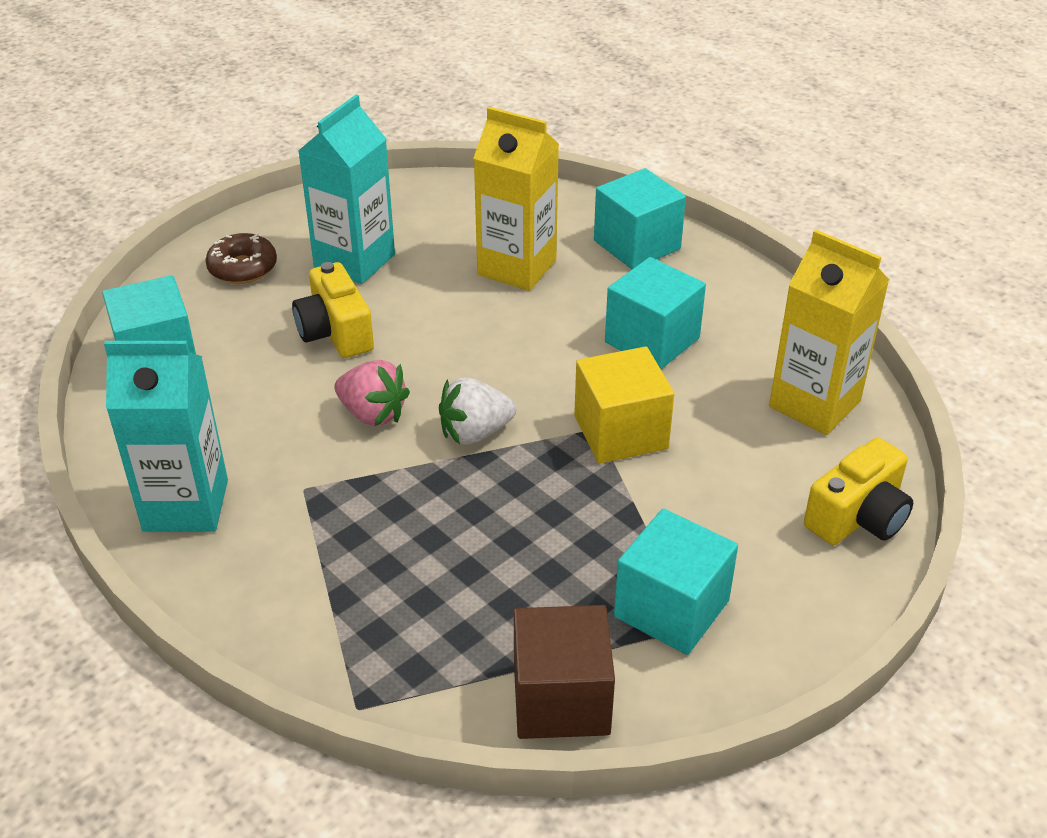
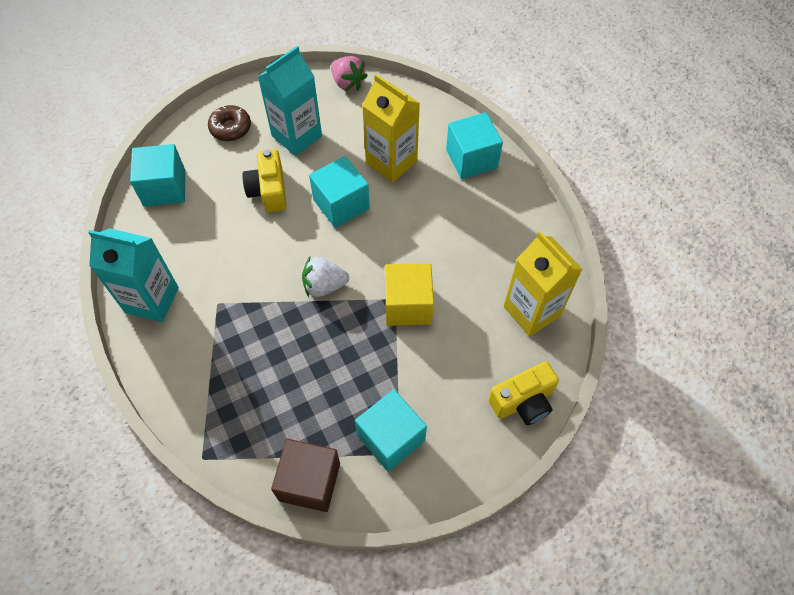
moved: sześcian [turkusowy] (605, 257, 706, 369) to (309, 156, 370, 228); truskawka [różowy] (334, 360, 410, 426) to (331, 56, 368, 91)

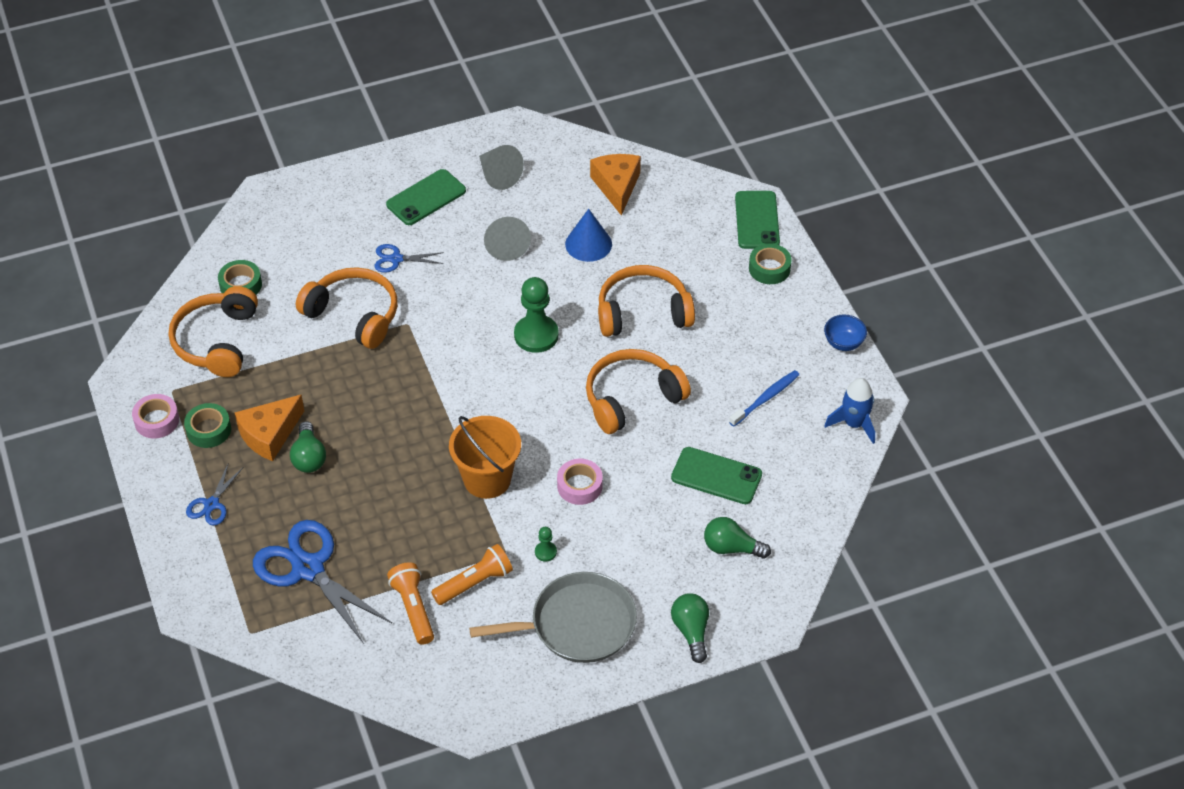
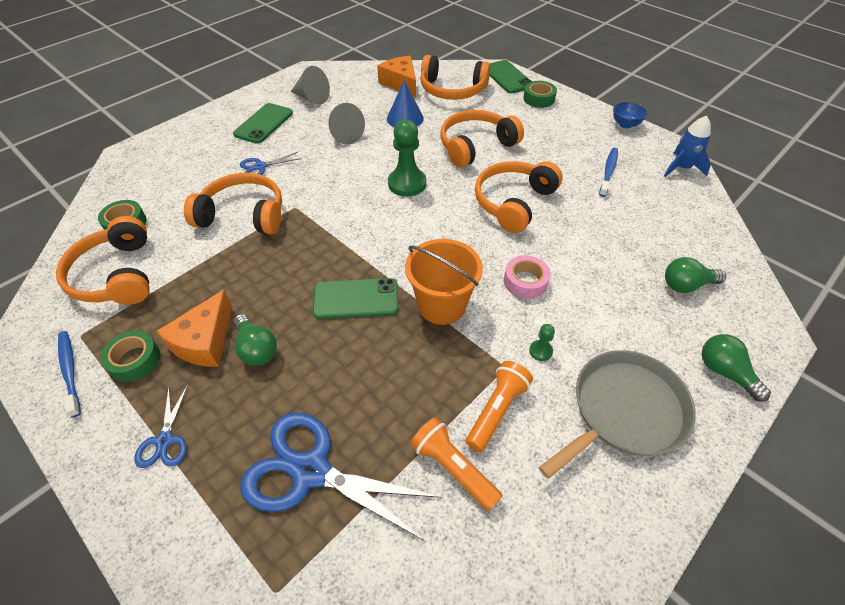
added: słuchawki [pomarańczowy] (420, 55, 490, 100)
moved: telefon [zielony] (671, 447, 762, 504) to (312, 278, 399, 319)
replaced: taśma klejąca [różowy] (132, 394, 179, 438) to szczoteczka do zębów [niebieski] (58, 331, 81, 418)

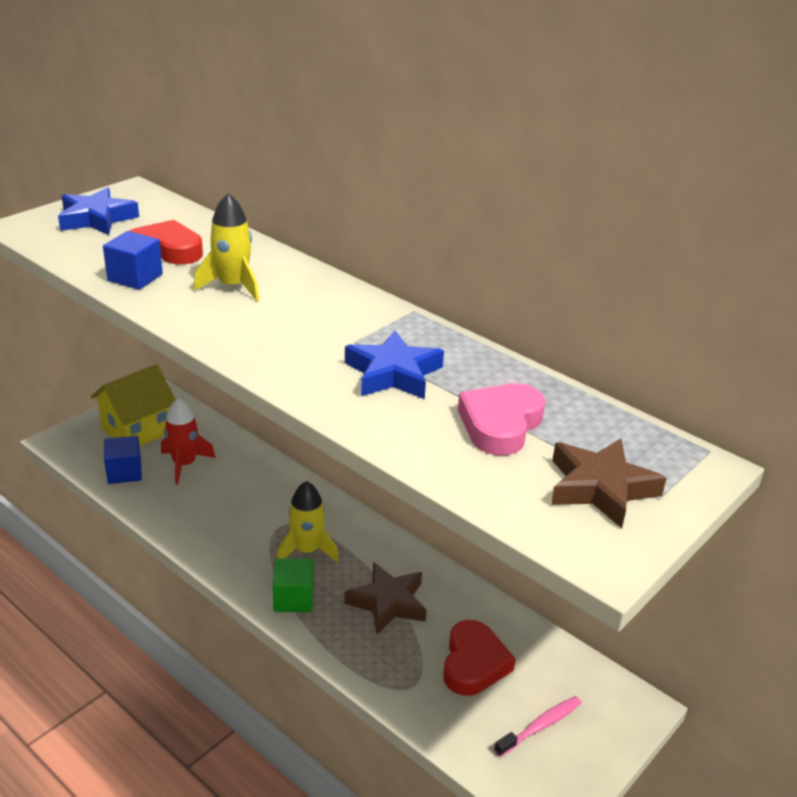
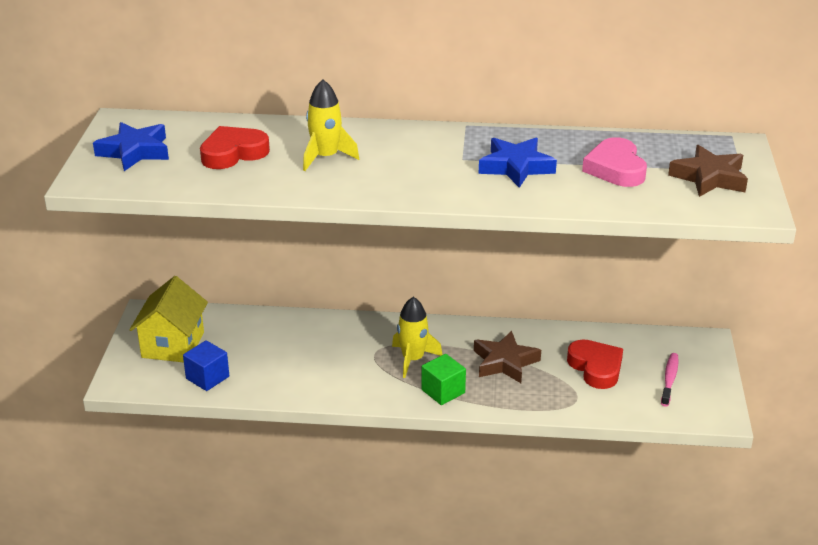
removed: sześcian [niebieski] (103, 231, 163, 290); rakieta [czerwony] (161, 398, 216, 485)

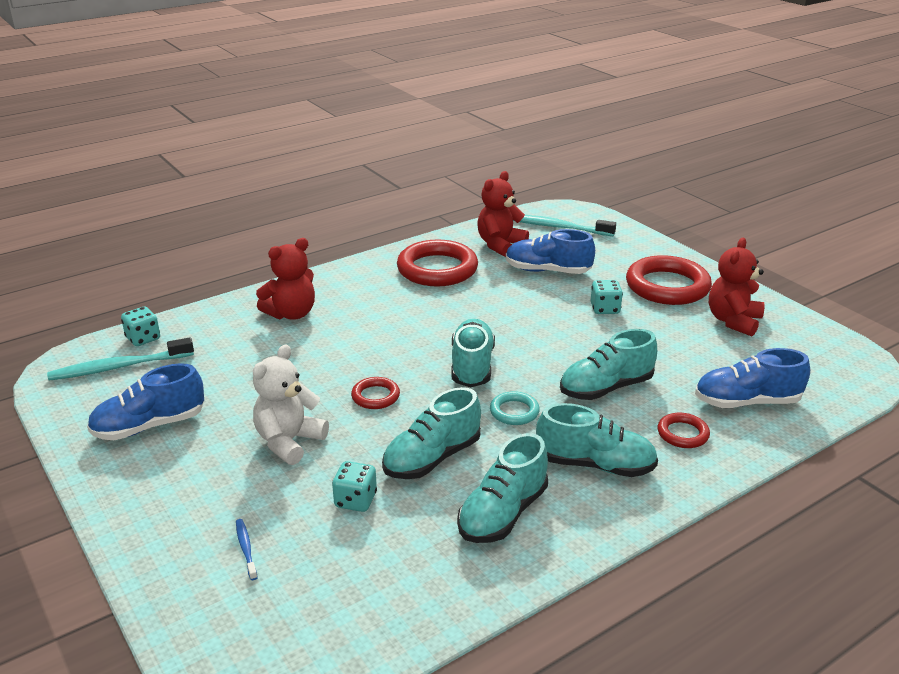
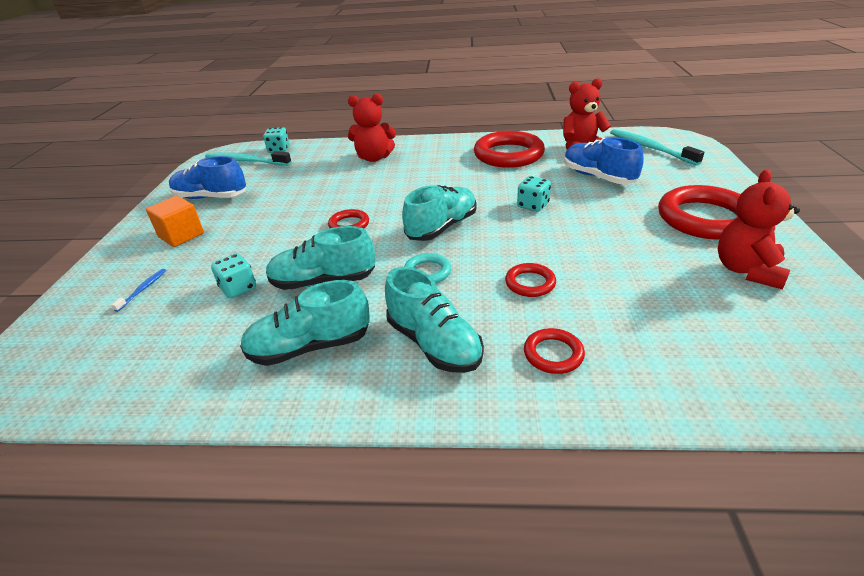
removed: miś [biały] (253, 345, 329, 465); but [niebieski] (695, 348, 810, 408)
added: sześcian [pomarańczowy] (146, 196, 204, 247)
moved: kostka do gry [turkusowy] (591, 280, 623, 314) to (517, 176, 551, 212)
replaced: but [turkusowy] (560, 329, 657, 400) to pierścień [czerwony] (505, 263, 556, 297)
turned: miś [czerwony] (709, 238, 765, 336) = (718, 170, 800, 289) 45 degrees counterclockwise

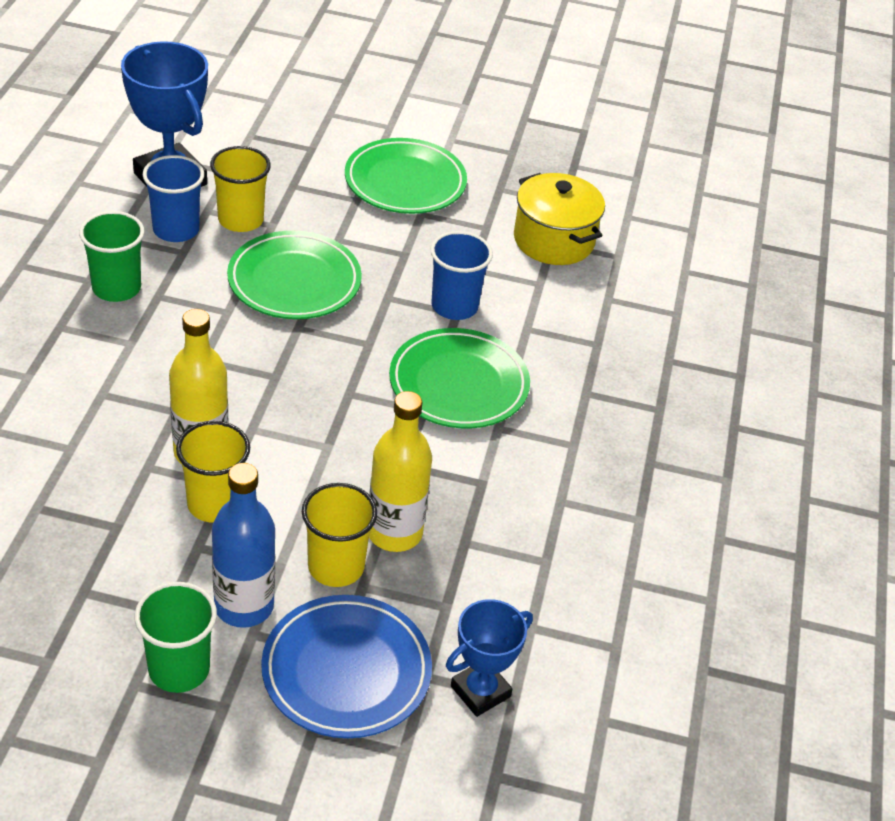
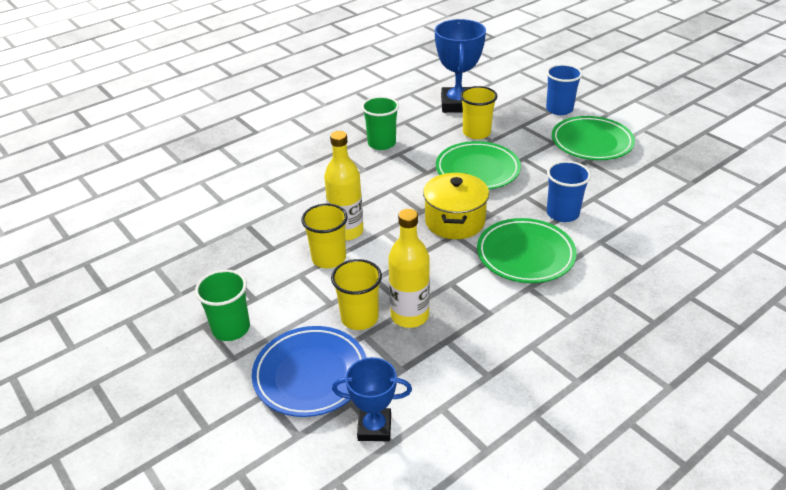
removed: butelka [niebieski] (212, 463, 275, 628)
moved: garnek [żółty] (514, 173, 605, 265) to (423, 173, 489, 239); szklanka [niebieski] (143, 155, 204, 242) to (546, 64, 583, 115)

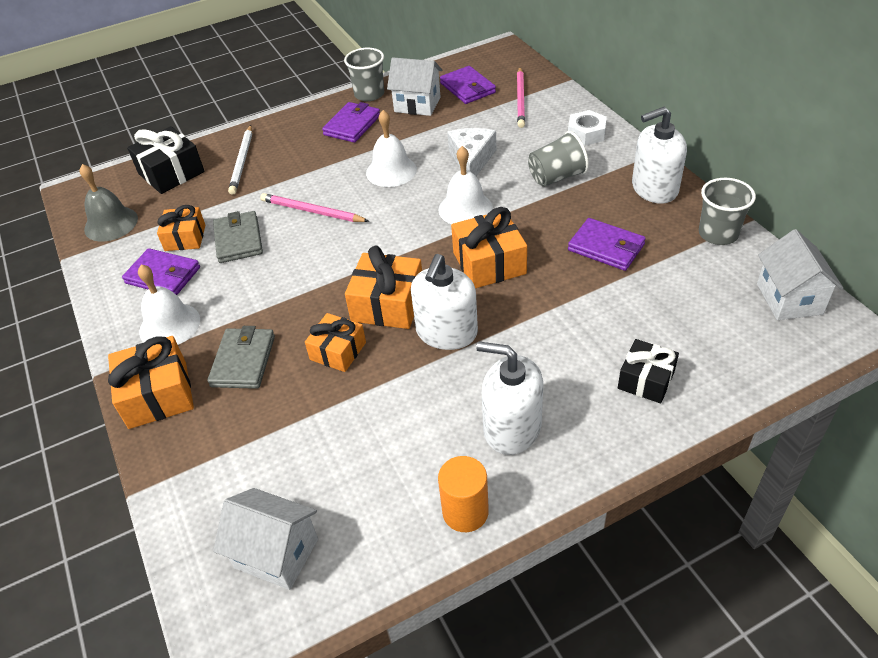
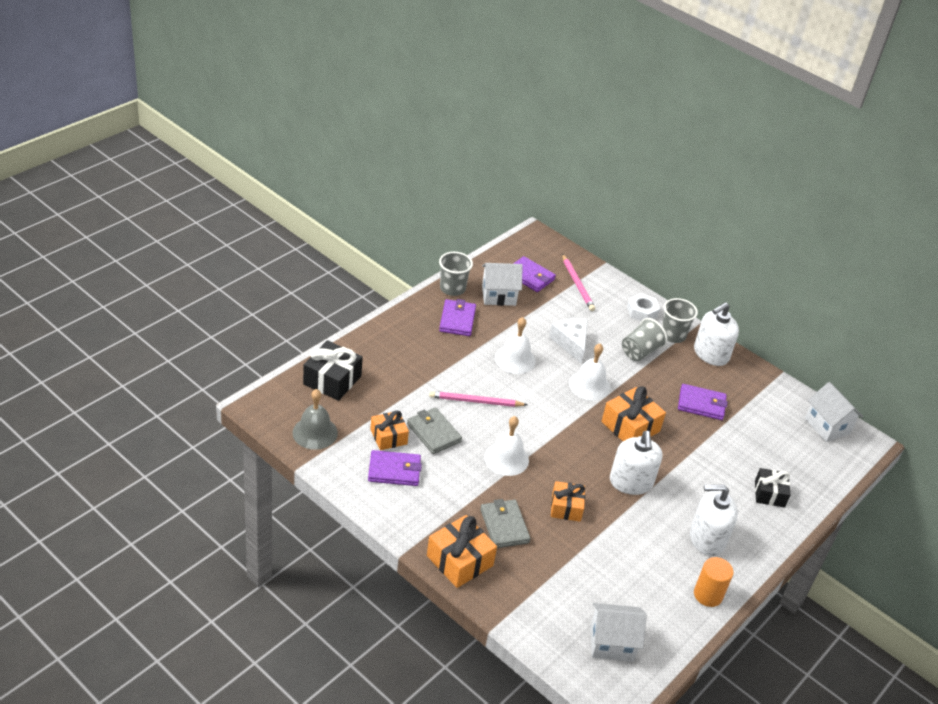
removed: ołówek [biały] (228, 125, 252, 195); prezent [pomarańczowy] (345, 246, 422, 329)
moved: dzwonek [biały] (138, 264, 200, 345) to (484, 416, 529, 476); szklanka [szary] (699, 178, 756, 245) to (662, 298, 698, 343)

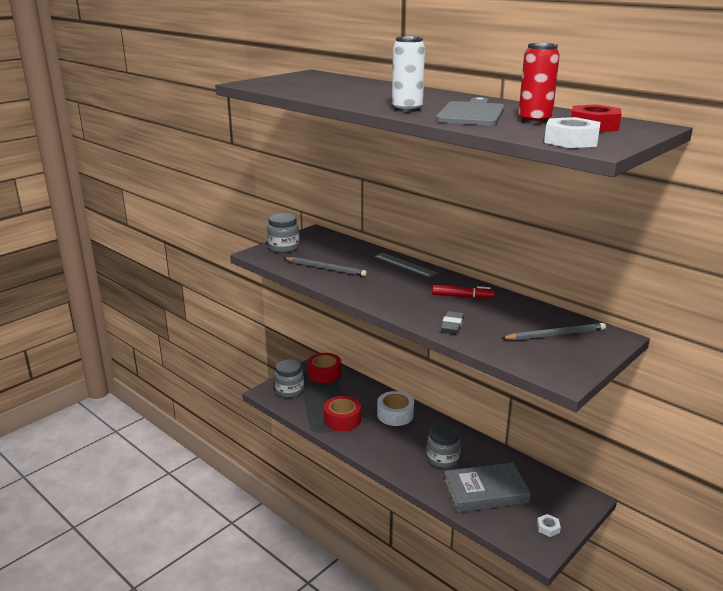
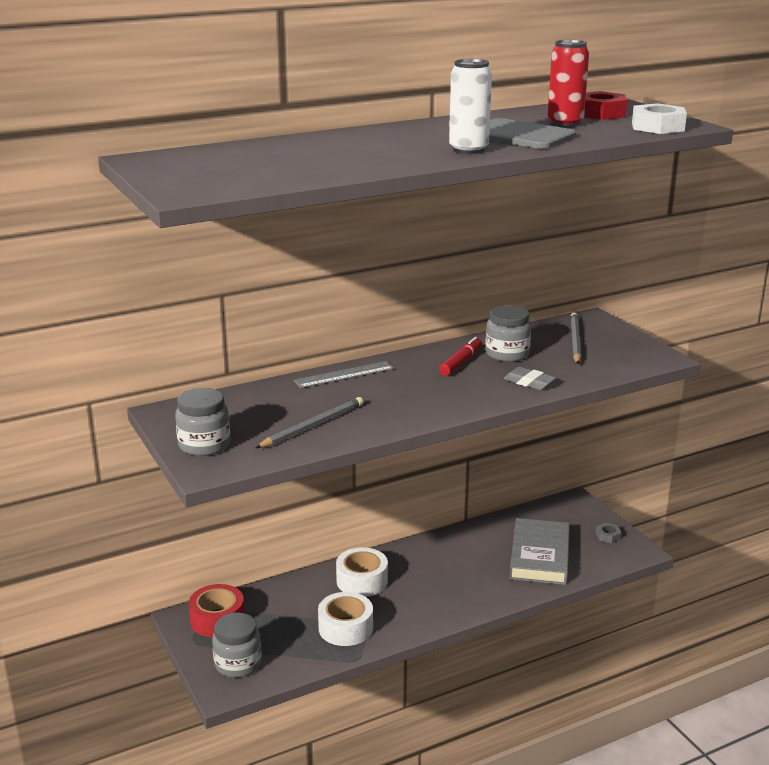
moved: słoik [szary] (427, 423, 461, 468) to (485, 305, 531, 362)
recoloured: taśma klejąca [czerwony] (324, 396, 361, 431) to taśma klejąca [biały] (318, 592, 373, 646); nakrętka [biały] (537, 514, 561, 537) to nakrętka [szary] (596, 523, 621, 544)

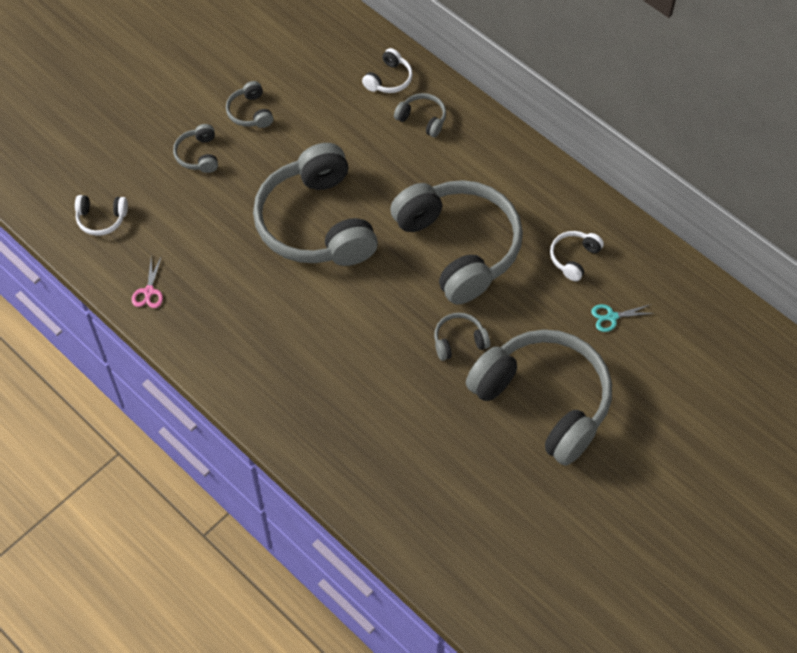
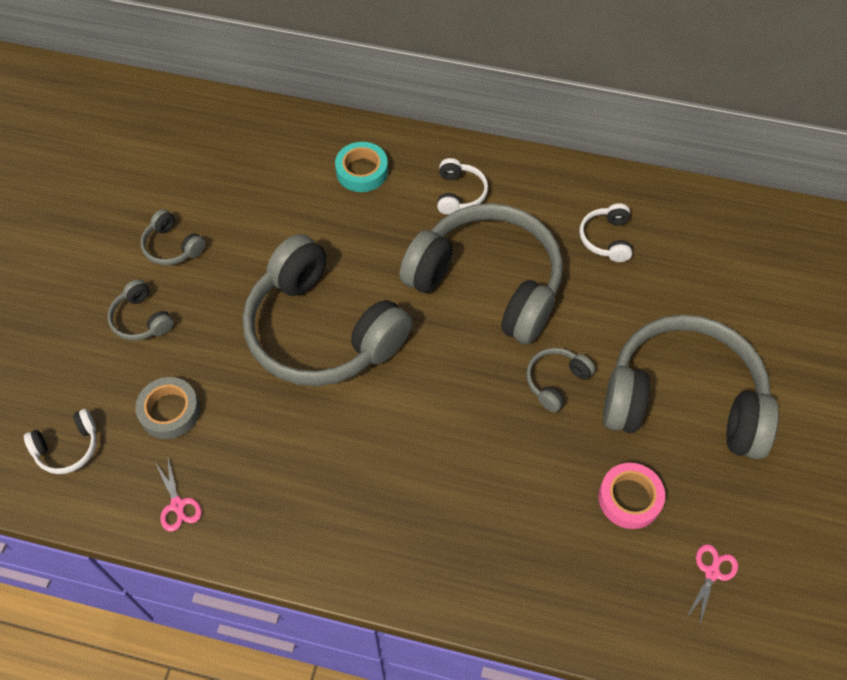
removed: nożyczki [turkusowy] (591, 304, 653, 332)
added: taśma klejąca [szary] (135, 377, 200, 439); taśma klejąca [różowy] (598, 463, 665, 529); nożyczki [różowy] (685, 544, 738, 627)
moved: słuchawki [biały] (362, 48, 413, 93) to (437, 158, 488, 215)
replaced: słuchawki [szary] (394, 93, 446, 137) to taśma klejąca [turkusowy] (335, 142, 388, 192)

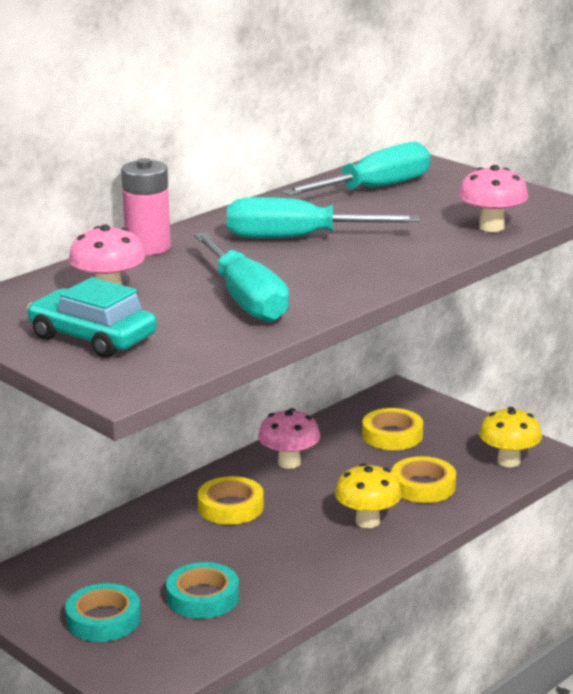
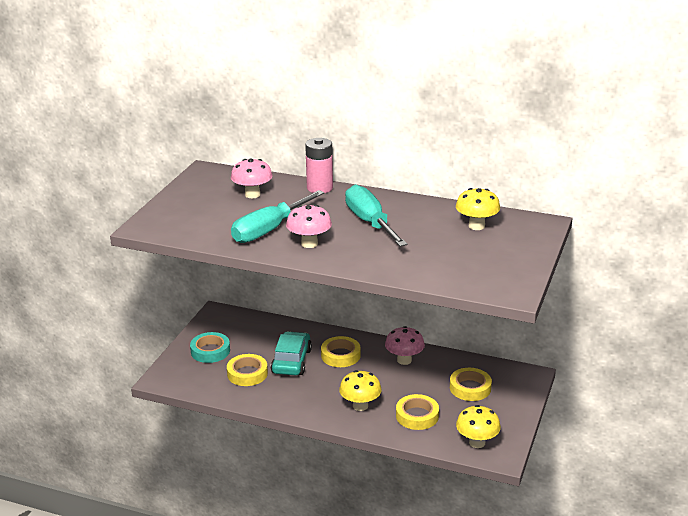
moved: samochód [turkusowy] (27, 277, 157, 358) to (271, 331, 312, 375); grzyb [różowy] (459, 165, 528, 232) to (286, 205, 332, 248)
replaced: śrubokręt [turkusowy] (282, 142, 431, 196) to grzyb [żółty] (456, 188, 500, 230)
recoloured: taśma klejąca [turkusowy] (166, 562, 239, 619) to taśma klejąca [żółty] (227, 354, 268, 386)

